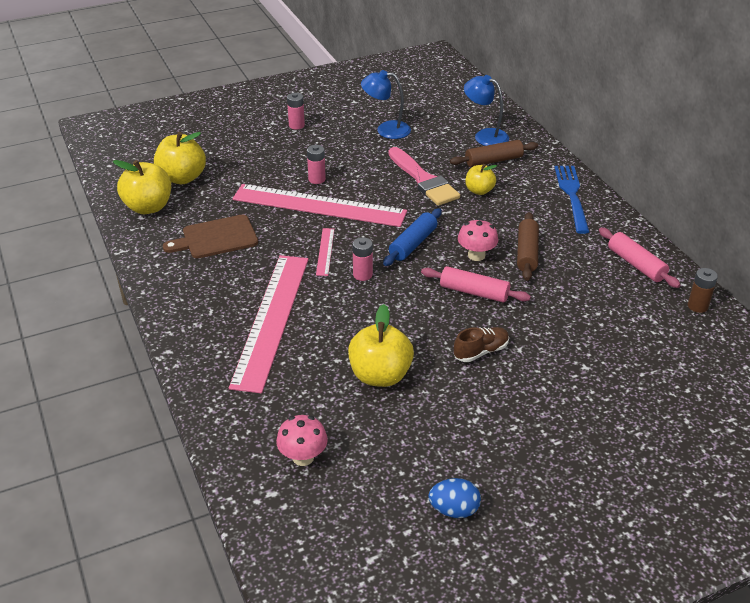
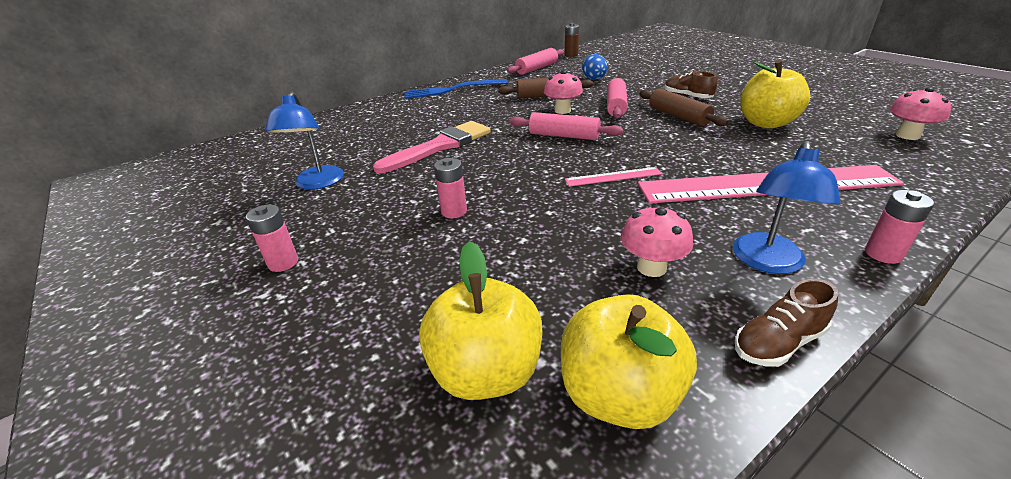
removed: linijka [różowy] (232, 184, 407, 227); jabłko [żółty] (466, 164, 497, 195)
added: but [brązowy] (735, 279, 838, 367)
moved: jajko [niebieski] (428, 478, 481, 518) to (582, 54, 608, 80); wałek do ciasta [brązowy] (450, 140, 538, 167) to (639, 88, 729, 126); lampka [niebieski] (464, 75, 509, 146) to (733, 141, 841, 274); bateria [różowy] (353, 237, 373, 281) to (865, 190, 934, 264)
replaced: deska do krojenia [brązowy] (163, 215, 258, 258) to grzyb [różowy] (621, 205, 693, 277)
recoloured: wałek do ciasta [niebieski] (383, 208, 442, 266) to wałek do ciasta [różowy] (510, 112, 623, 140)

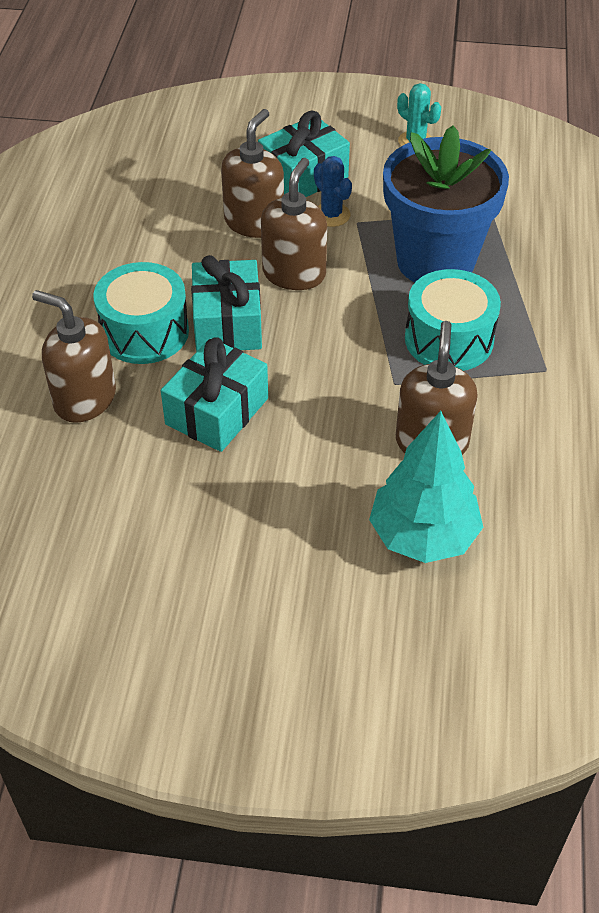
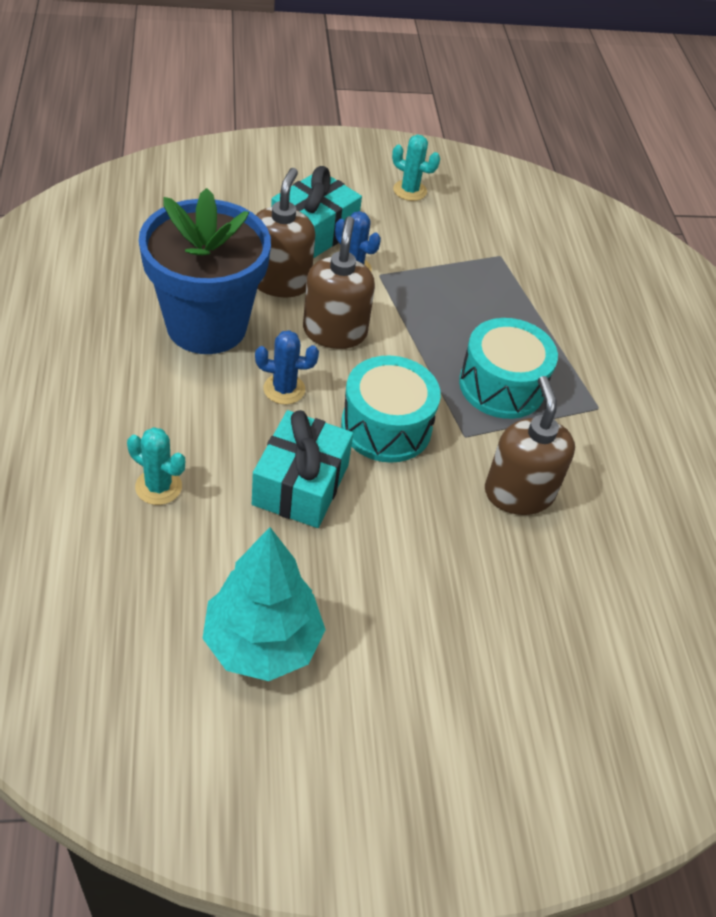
moved: doniczka [niebieski] (383, 125, 509, 282) to (139, 188, 271, 354); drzewko [turkusowy] (369, 411, 483, 563) to (202, 527, 326, 681); bęben [turkusowy] (93, 262, 189, 364) to (341, 355, 441, 463)
replaced: dozownik mydła [brązowy] (32, 290, 116, 423) to kaktus [turkusowy] (127, 427, 185, 505); prezent [turkusowy] (191, 255, 262, 352) to kaktus [niebieski] (255, 330, 319, 404)

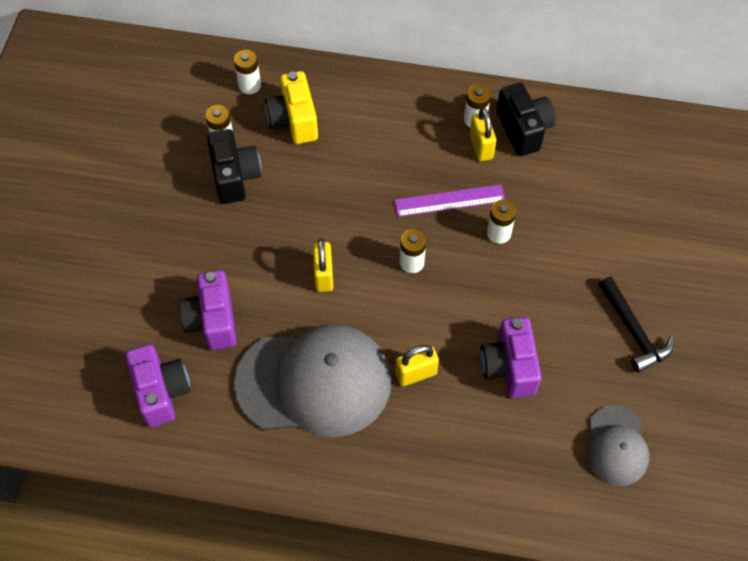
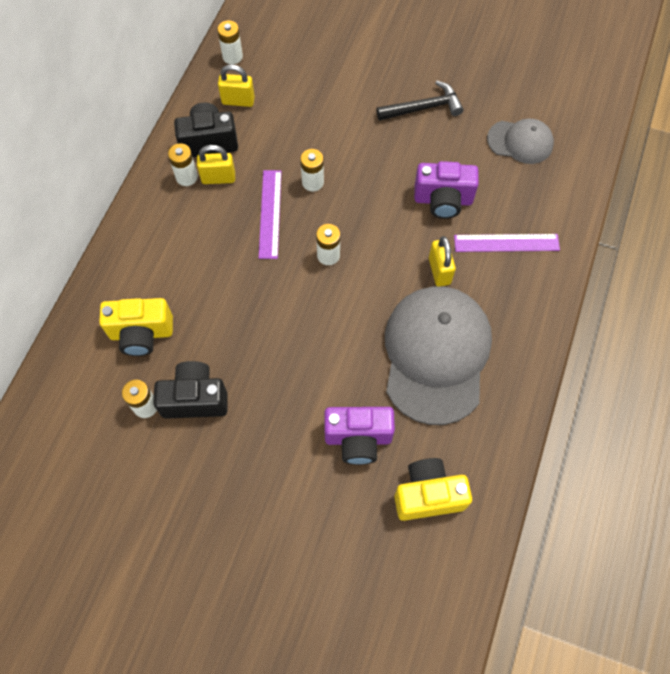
added: linijka [fioletowy] (454, 234, 560, 252)
moved: bateria [biały] (234, 50, 261, 94) to (217, 20, 243, 64); kłódka [żółty] (313, 239, 333, 292) to (218, 64, 255, 107)
recoloured: aparat fotograficzny [fioletowy] (125, 344, 191, 427) to aparat fotograficzny [żółty] (394, 458, 472, 521)

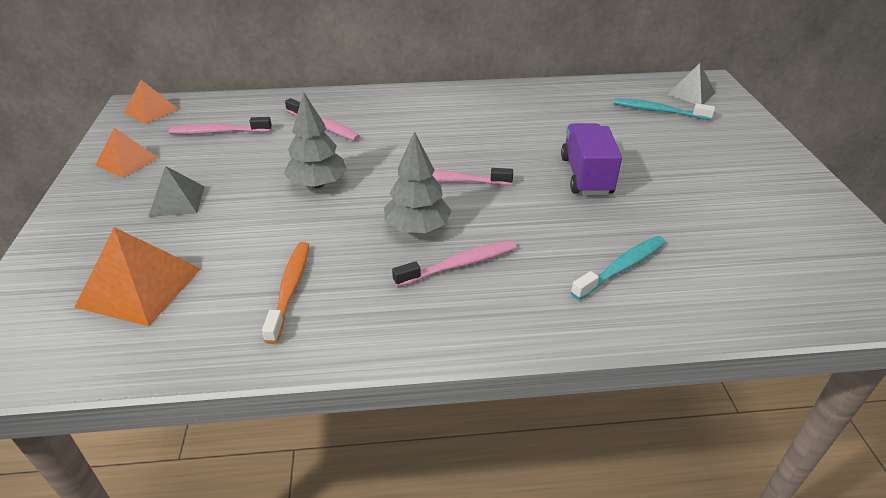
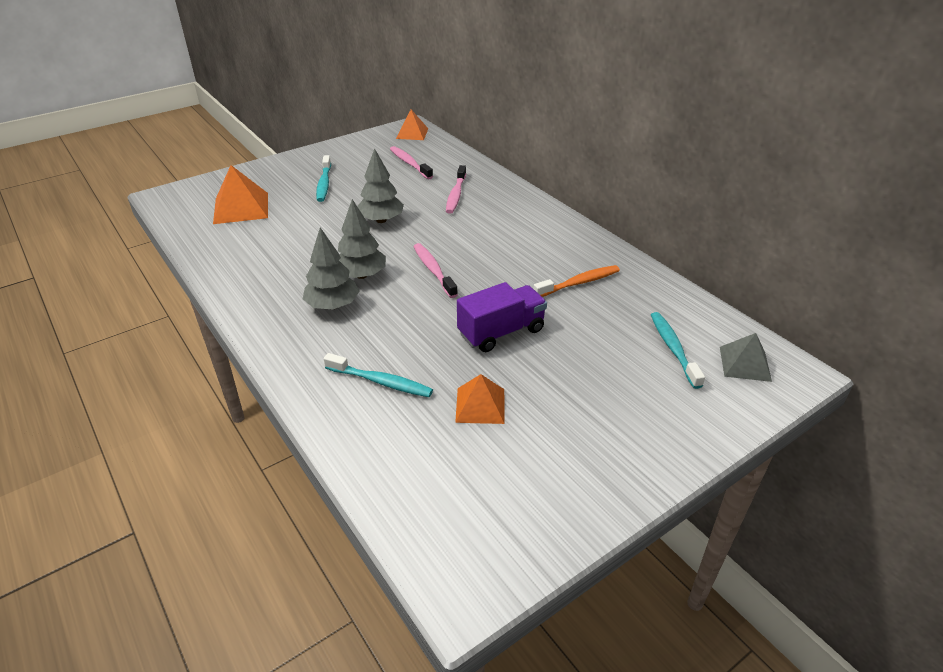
moved: piramida [pomarańczowy] (96, 128, 158, 178) to (455, 374, 505, 424); szczoteczka do zębów [pomarańczowy] (262, 242, 309, 344) to (534, 265, 620, 297)
replaced: szczoteczka do zębów [różowy] (392, 240, 516, 287) to drzewko [szary] (303, 227, 360, 310); piramida [szary] (148, 166, 205, 217) to szczoteczka do zębów [turkusowy] (316, 155, 331, 202)

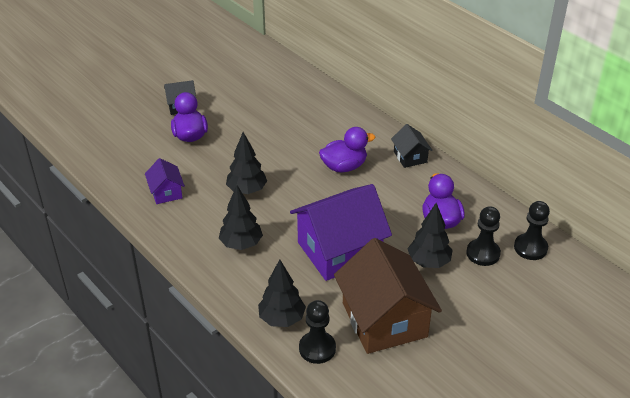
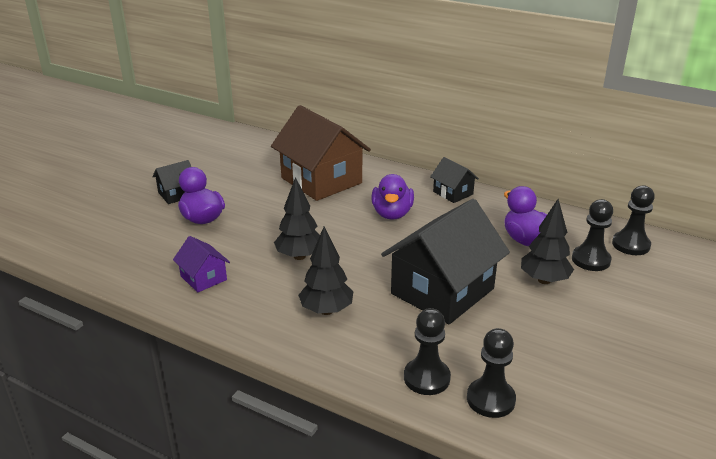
moved: domek [brązowy] (334, 238, 442, 354) to (271, 105, 371, 201)
replaced: drzewko [czarny] (258, 259, 306, 327) to pionek [czarny] (404, 308, 451, 395)
recoloured: domek [fioletowy] (290, 184, 392, 281) to domek [czarny] (381, 199, 510, 324)
turned: kaczka [fioletowy] (319, 127, 375, 172) = (372, 174, 414, 220) 135 degrees clockwise

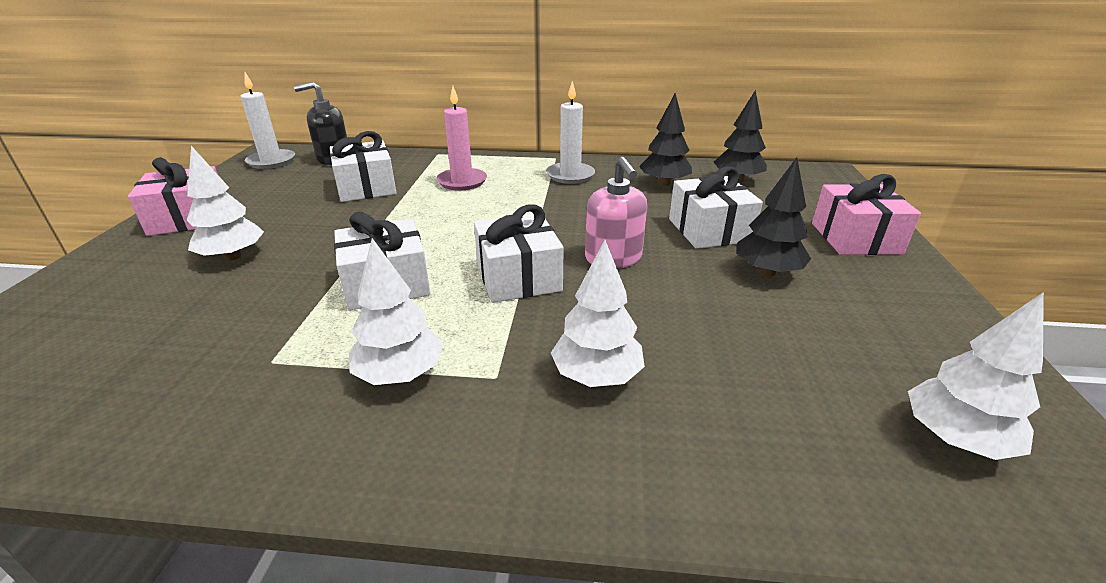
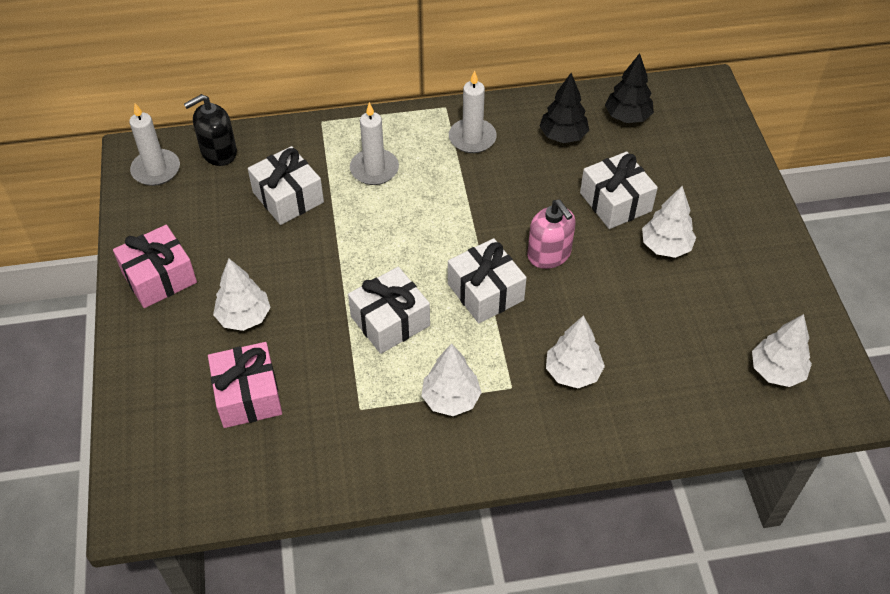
moved: prezent [różowy] (812, 174, 921, 255) to (208, 342, 282, 428)
recoloured: świeca [różowy] (436, 86, 487, 191) to świeca [biały] (350, 102, 399, 185); drzewko [czarny] (736, 158, 811, 276) to drzewko [biały] (642, 186, 696, 258)

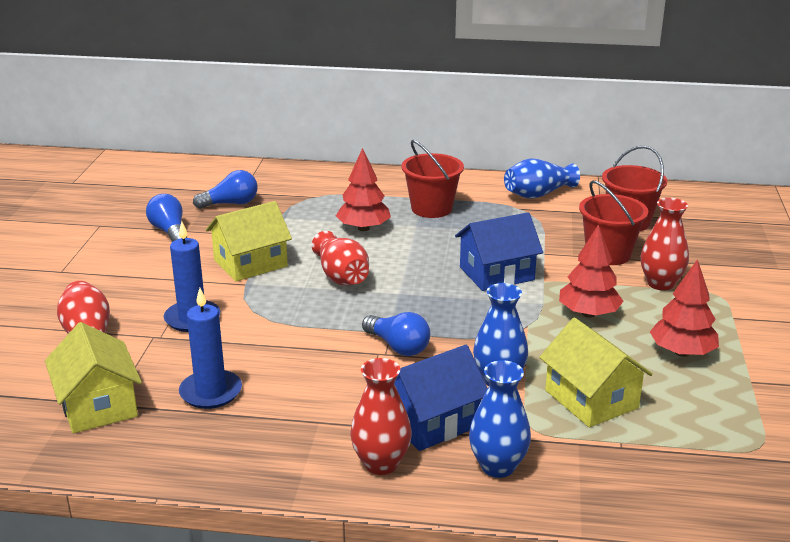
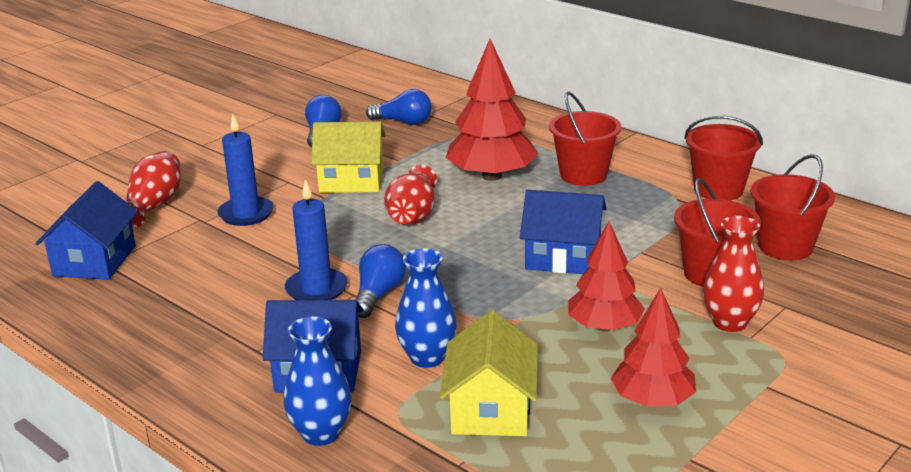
removed: wazon [czerwony] (350, 358, 412, 475)
moved: świeca [niebieski] (179, 288, 242, 409) to (285, 179, 348, 300)
replaced: wazon [niebieski] (504, 158, 580, 199) to wiadro [czerwony] (684, 116, 763, 201)
recoloured: domek [żółty] (45, 322, 142, 433) to domek [niebieski] (35, 181, 138, 280)
turned: żarówka [niebieski] (362, 312, 430, 356) = (355, 244, 406, 318) 150 degrees counterclockwise
resized: drzewko [czerwony] (336, 148, 391, 231) = (446, 39, 539, 181) x1.51

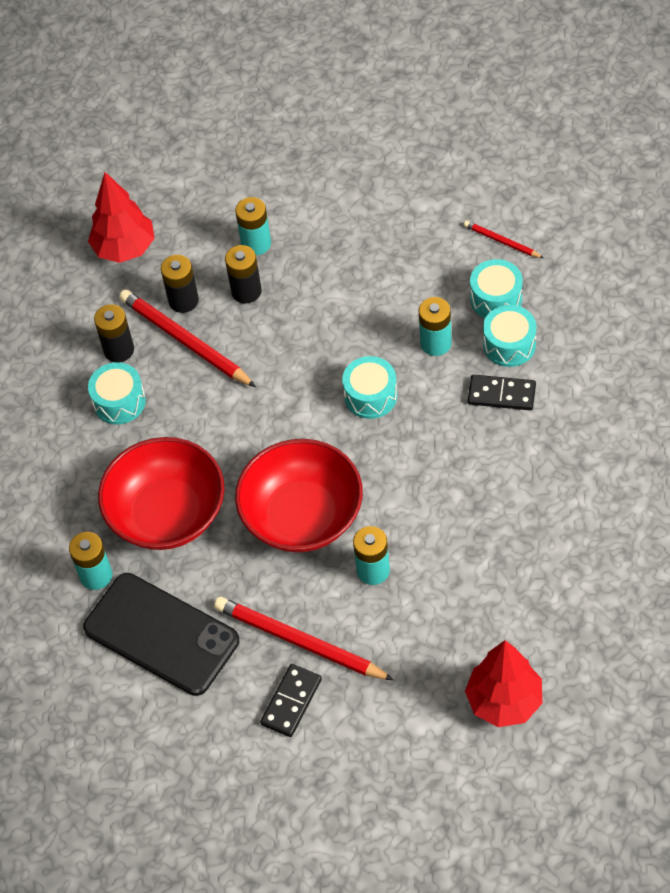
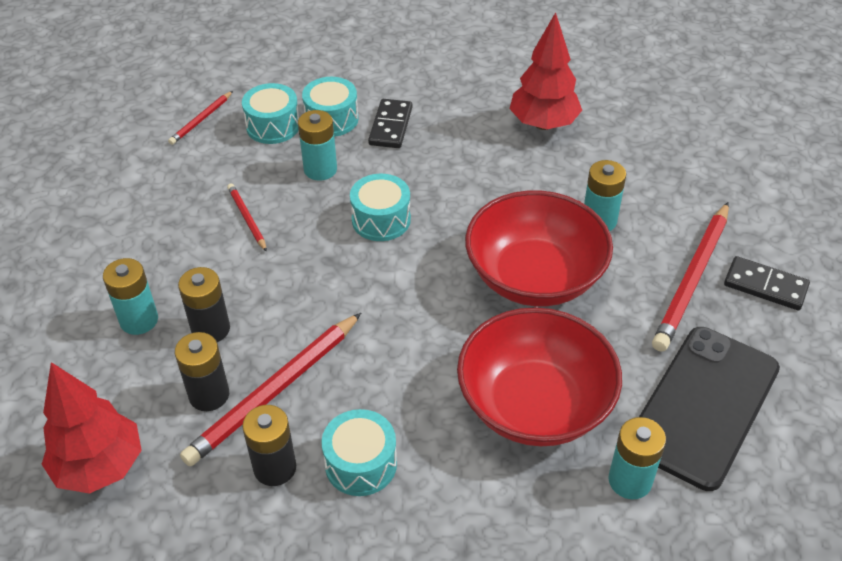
added: ołówek [czerwony] (227, 183, 267, 252)
moved: drzewko [czerwony] (465, 640, 542, 727) to (509, 12, 582, 130)

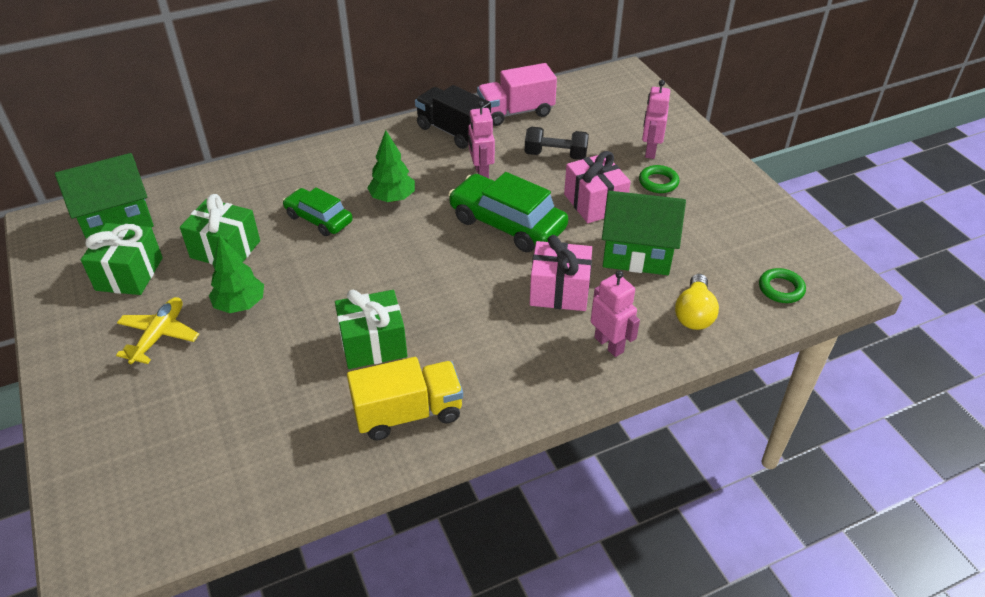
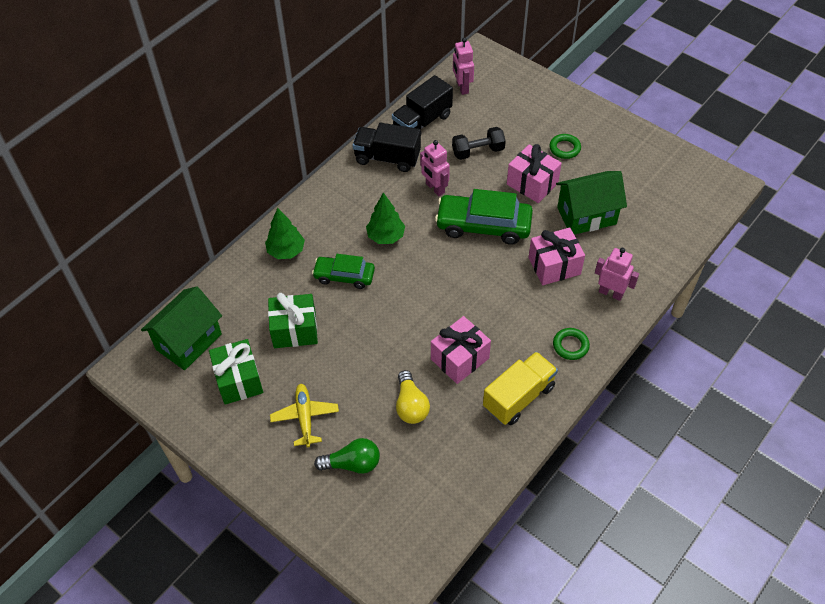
added: żarówka [zielony] (314, 438, 380, 474)
moved: drzewko [zielony] (209, 235, 264, 313) to (265, 208, 305, 259); żarówka [żółty] (675, 274, 719, 330) to (396, 370, 430, 424); robot [różowy] (642, 80, 670, 159) to (453, 38, 474, 95); pierścień [zielony] (759, 268, 806, 303) to (553, 328, 590, 360)
recoloured: ciężarówka [różowy] (477, 63, 557, 126) to ciężarówka [czarny] (392, 75, 453, 133); prezent [zielony] (335, 290, 407, 369) to prezent [różowy] (431, 316, 491, 384)

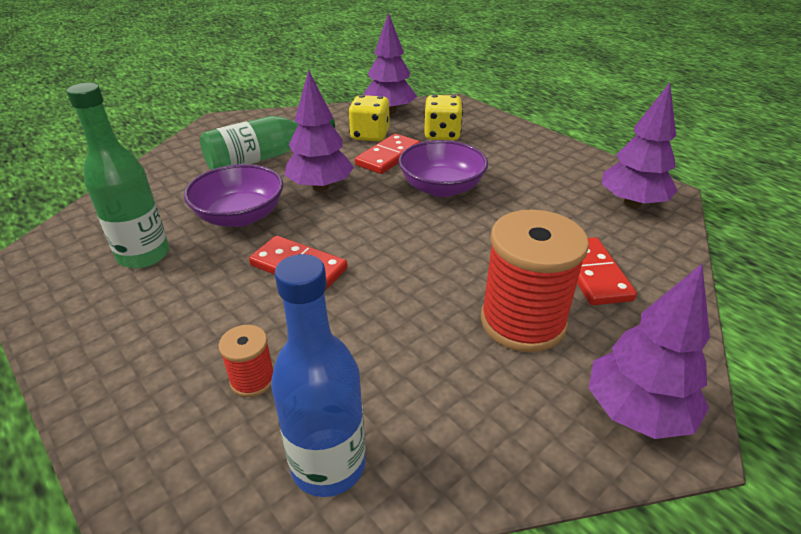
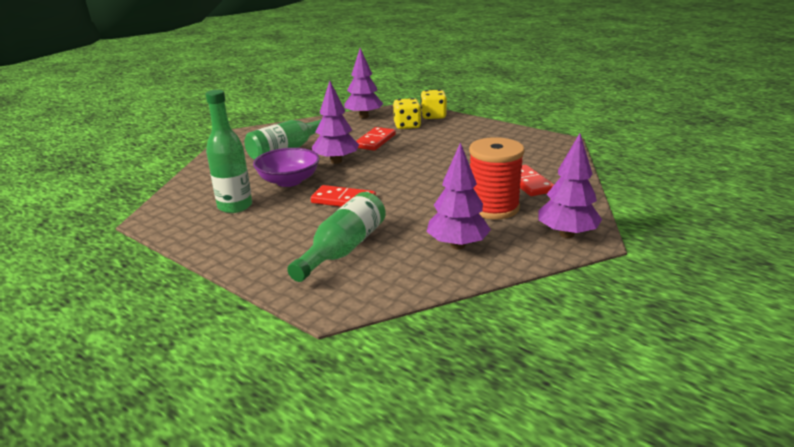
removed: butelka [niebieski] (271, 254, 366, 497); miska [fioletowy] (399, 140, 488, 197)
moved: kostka do gry [żółty] (348, 95, 390, 141) to (420, 90, 447, 119); drzewko [fioletowy] (602, 83, 678, 208) to (427, 142, 491, 249)
replaced: szpulka [czerwony] (219, 325, 274, 397) to butelka [zielony] (287, 192, 386, 282)

